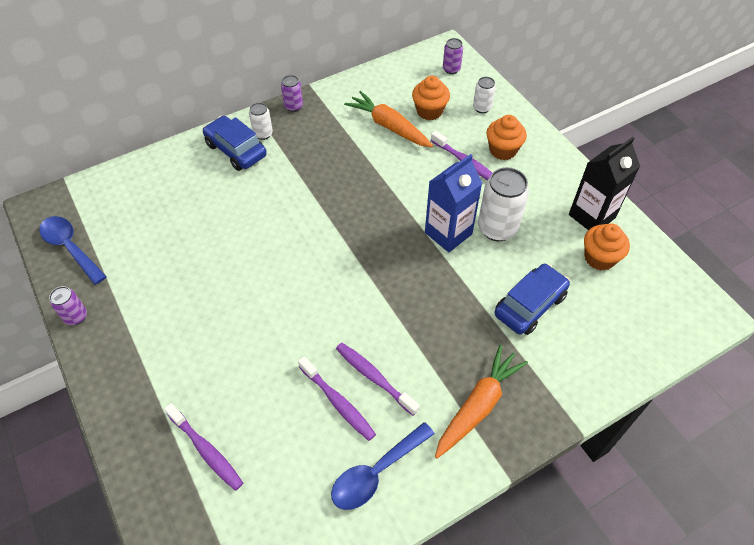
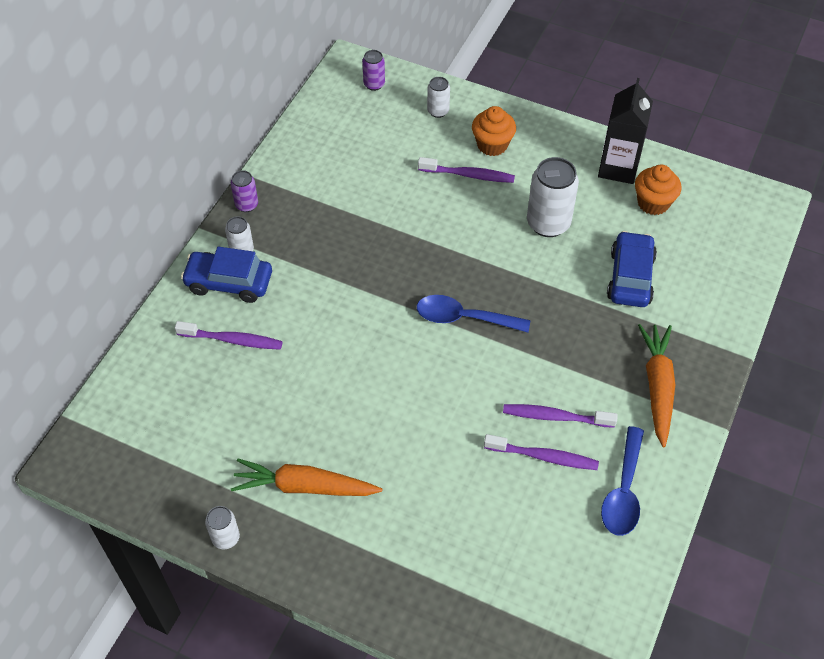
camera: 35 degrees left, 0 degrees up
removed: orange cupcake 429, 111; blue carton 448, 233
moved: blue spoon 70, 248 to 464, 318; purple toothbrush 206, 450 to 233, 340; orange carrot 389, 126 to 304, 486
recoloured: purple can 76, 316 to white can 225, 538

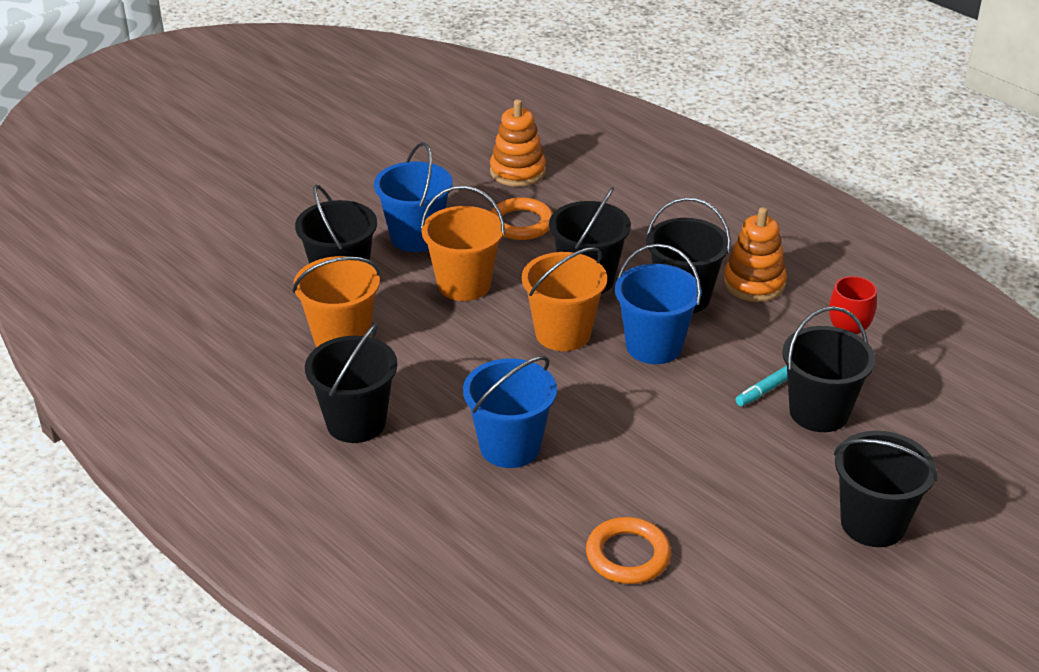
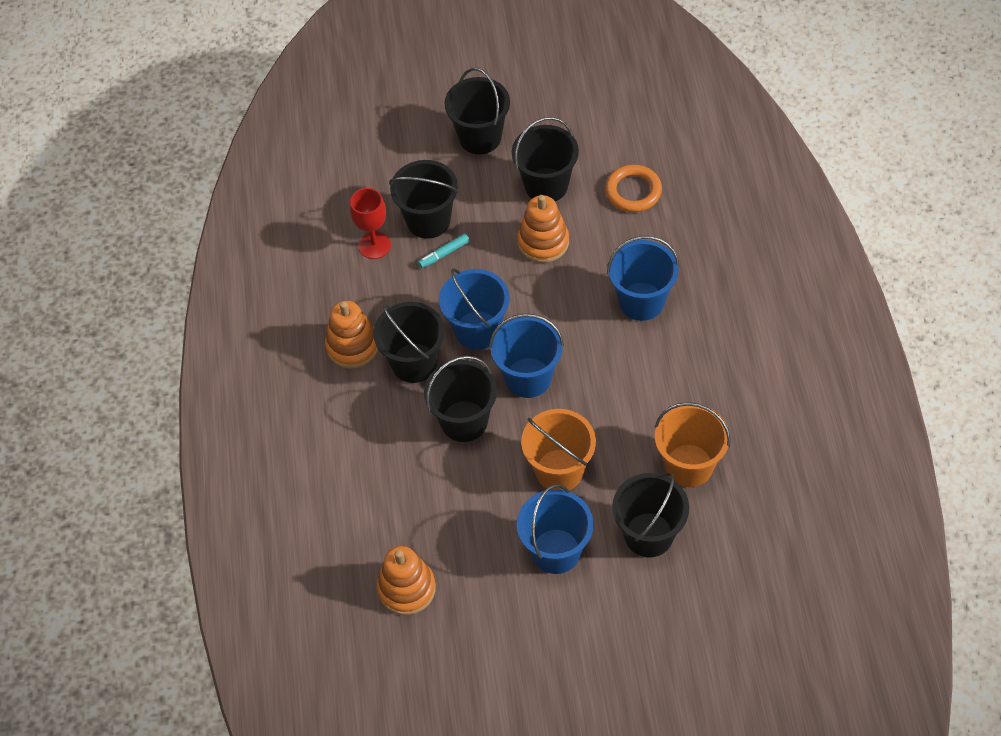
camera: 140 degrees left, 20 degrees up
removed: orange ring 521, 223
added: orange stacking toy 543, 242
moved: black bucket 356, 422 to 546, 185
recoloured: orange bucket 563, 333 to blue bucket 528, 377
turned: turquoise marker 764, 391 = 444, 254 150 degrees clockwise

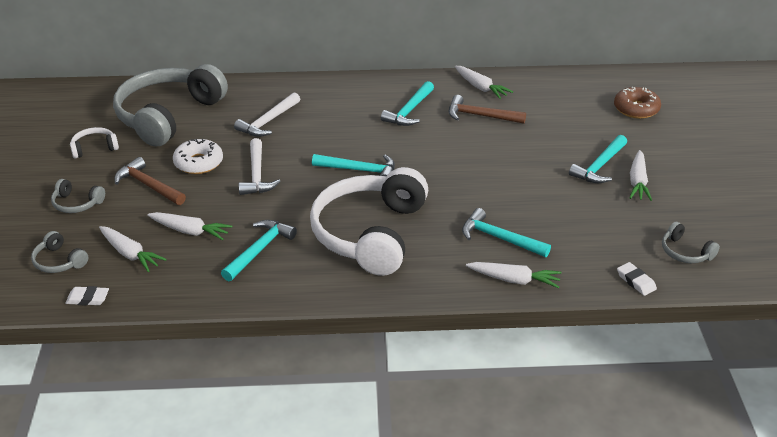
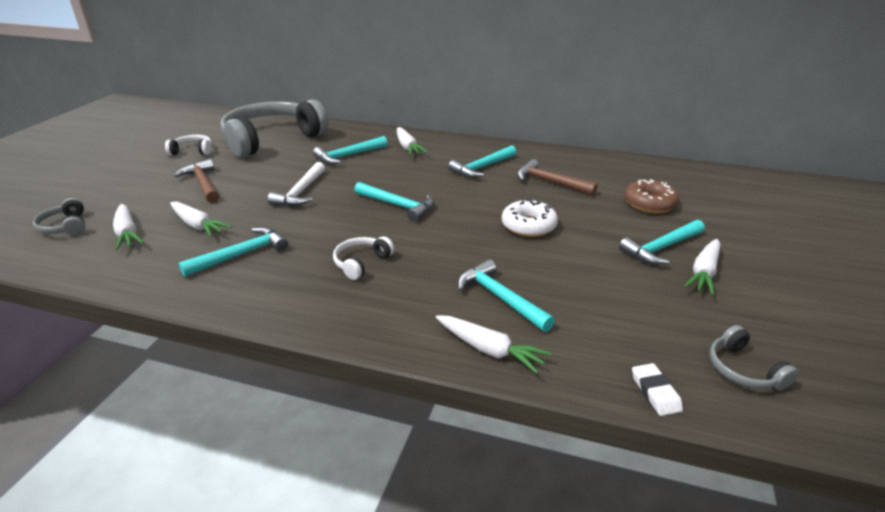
camera: 20 degrees right, 5 degrees down
removed: grey headphones 76, 204; white eraser 88, 299
moved: white donut 198, 163 to 528, 226; white carrot 480, 87 to 407, 147; brown donut 636, 109 to 649, 203
recoloured: white hammer 268, 122 to turquoise hammer 348, 156
resized: white headphones 370, 234 = 361, 263 x0.41

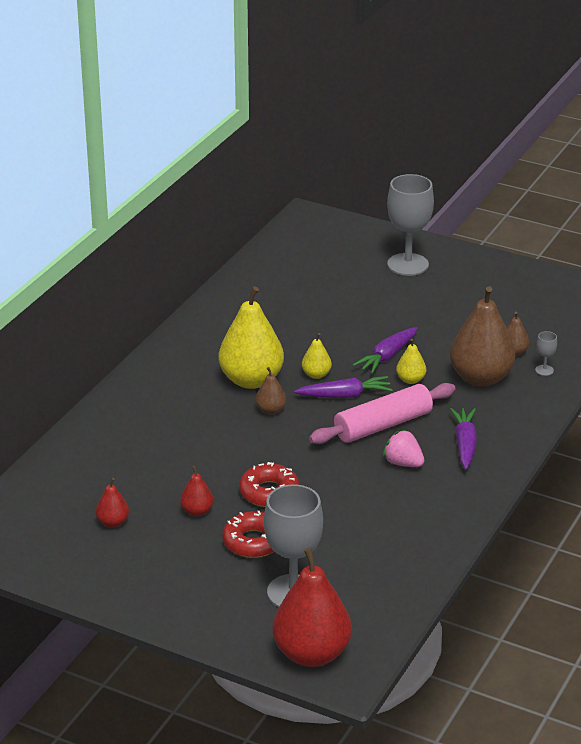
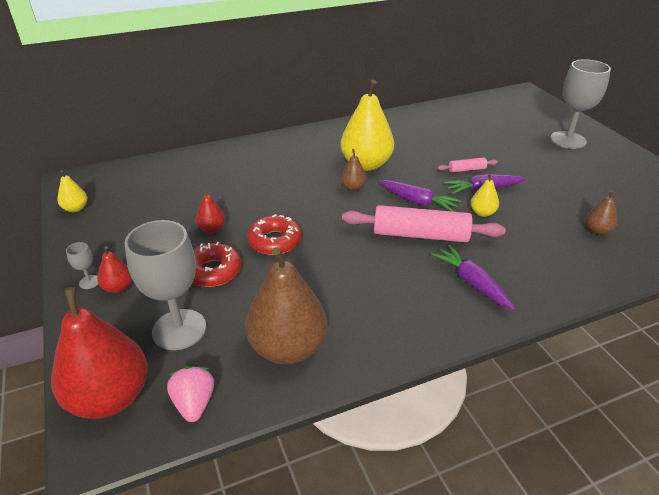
camera: 40 degrees right, 5 degrees up
added: pink rolling pin 466, 169
moved: red pear 113, 522 to 118, 287; yellow pear 316, 375 to 76, 208; pink strawberry 403, 463 to 194, 403; brown pear 481, 378 to 288, 348; grey goblet 544, 370 to 89, 282
turned: purple carrot 464, 444 = 472, 283 75 degrees counterclockwise

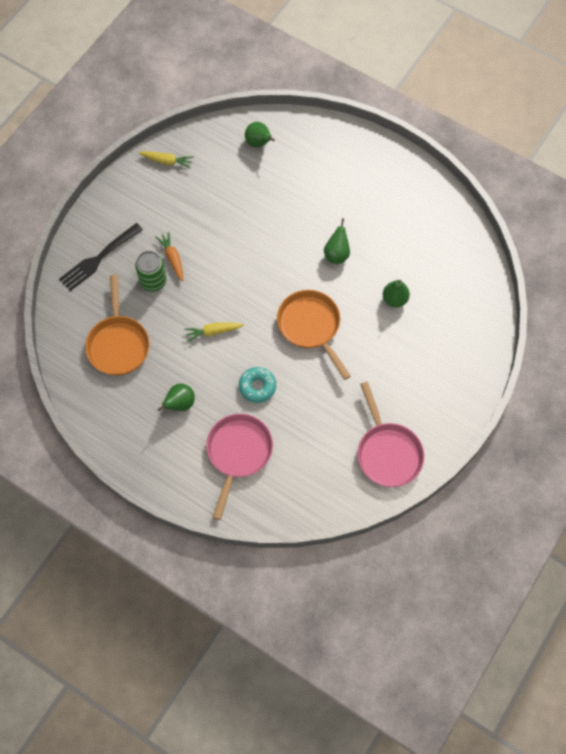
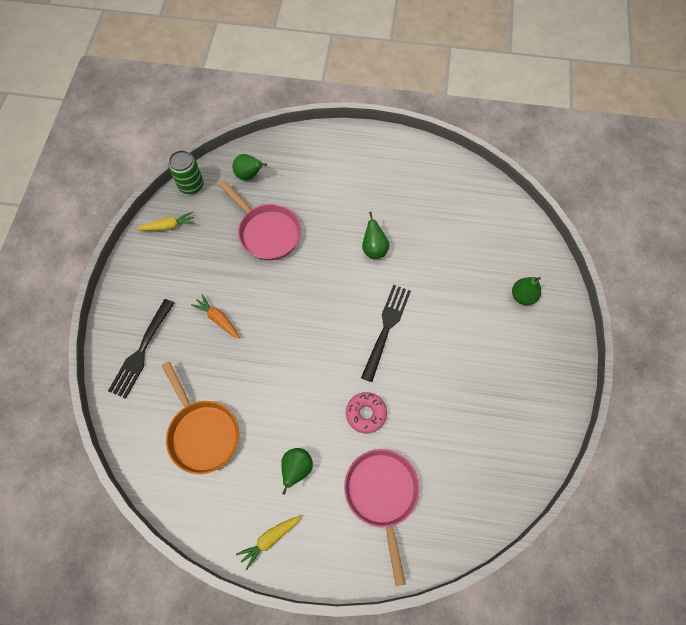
camera: 25 degrees left, 0 degrees up
moved: green can 153, 281 to 191, 185; yellow carrot 213, 332 to 270, 539; pink pan 387, 452 to 267, 232; green pear 394, 299 to 522, 296
replaced: orange pan 311, 326 to black fork 386, 329
recoloured: turquoise donut 257, 387 to pink donut 366, 413

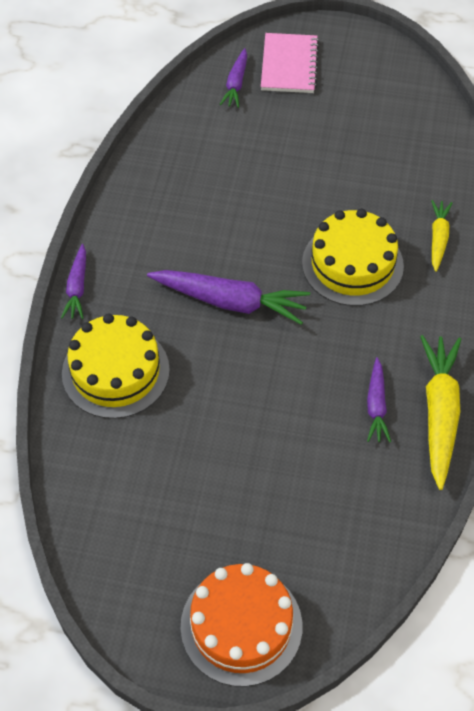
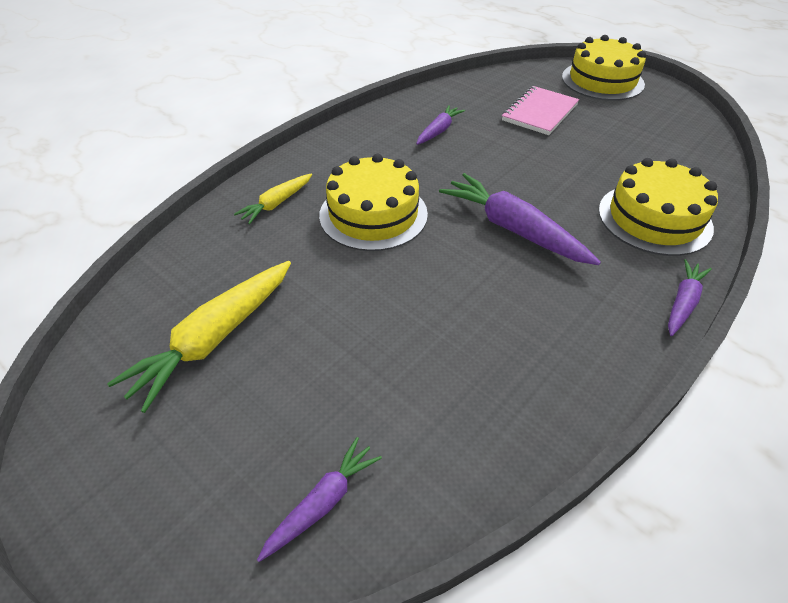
camera: 150 degrees left, 10 degrees down
moved: pink notebook 289, 65 to 539, 113; yellow carrot 439, 413 to 215, 339
recoloured: orange cake 241, 626 to yellow cake 602, 80

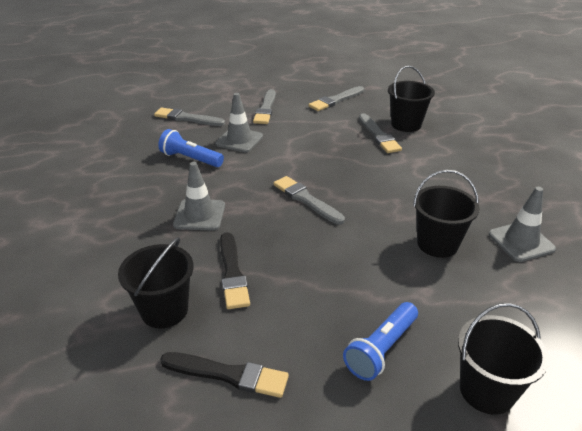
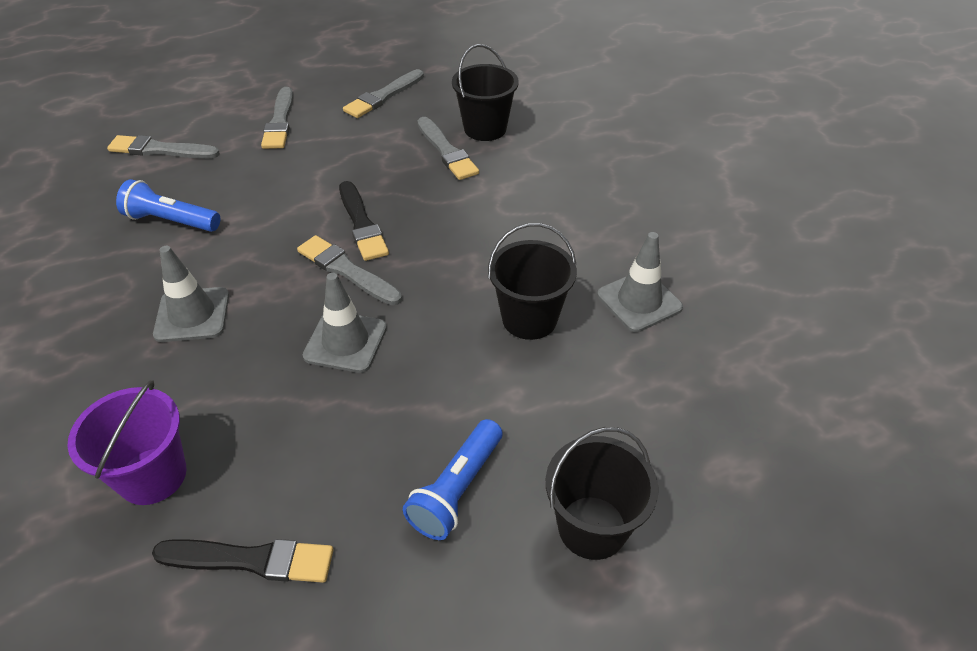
camera: 10 degrees left, 10 degrees up
moved: grey traffic cone 239, 140 to 345, 342; black brush 232, 273 to 362, 224
recoloured: black bucket 164, 310 to purple bucket 152, 475

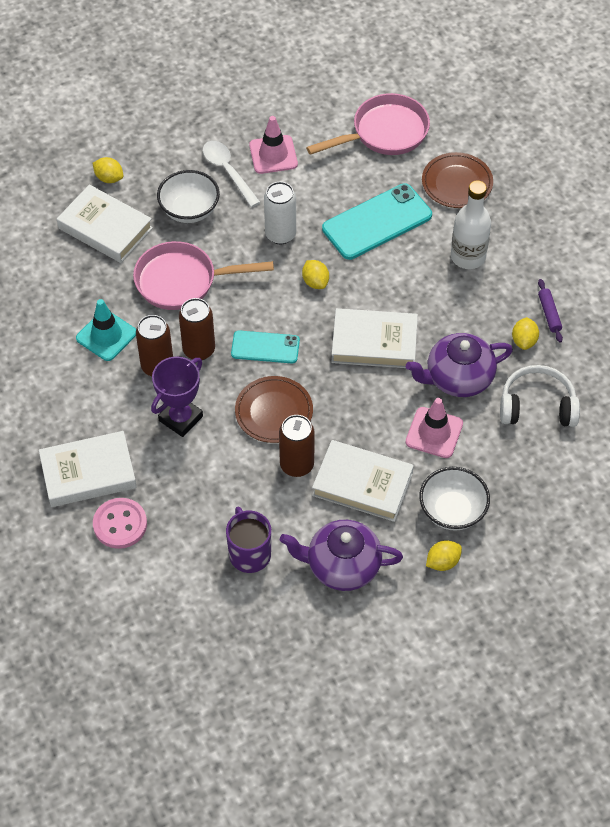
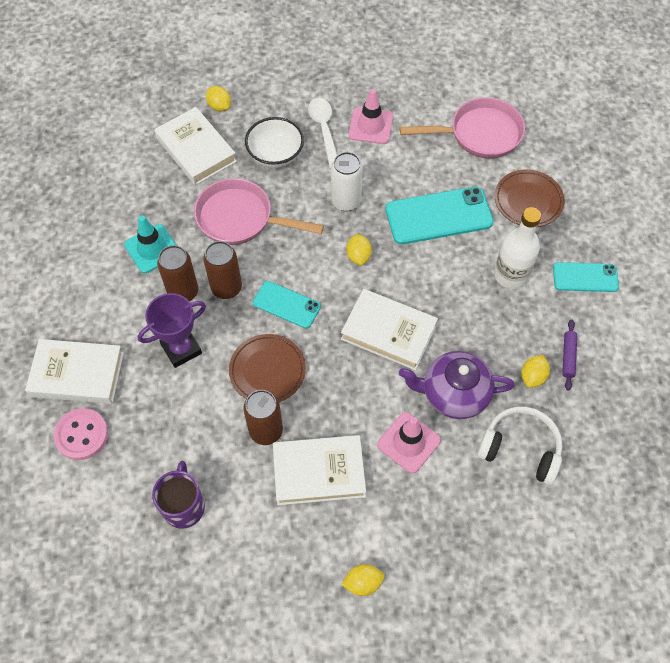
camera: 20 degrees right, 5 degrees up
removed: purple teapot 342, 566; white bowl 452, 510
added: turquoise phone 585, 277
turned: white book 362, 484 = 319, 472 45 degrees counterclockwise

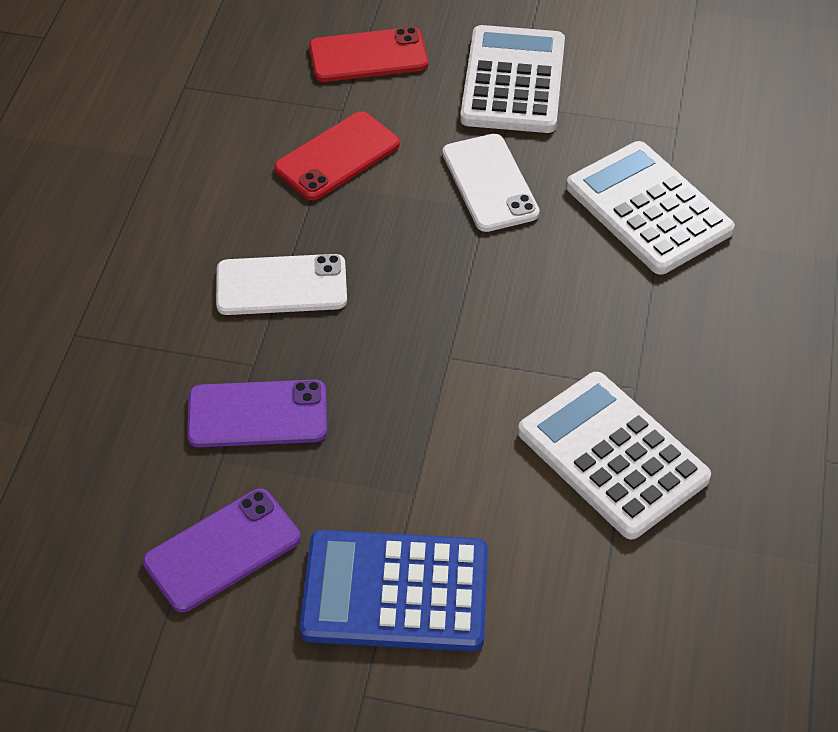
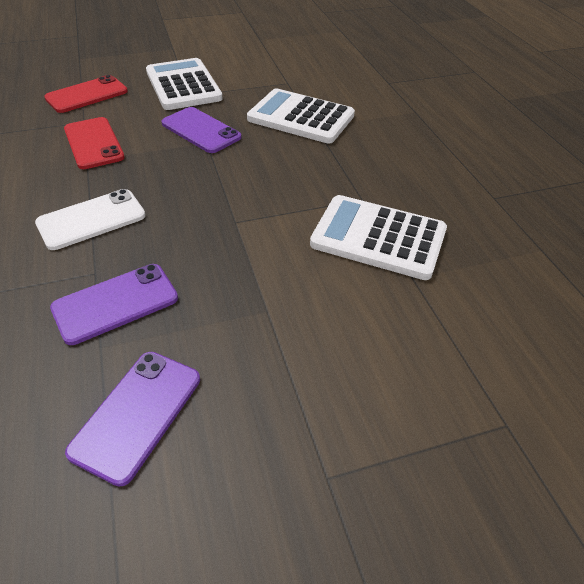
camera: 30 degrees left, 5 degrees down
removed: blue calculator 395, 592
recoloured: white phone 489, 183 to purple phone 201, 130
turned: red phone 337, 156 = 93, 143 45 degrees counterclockwise

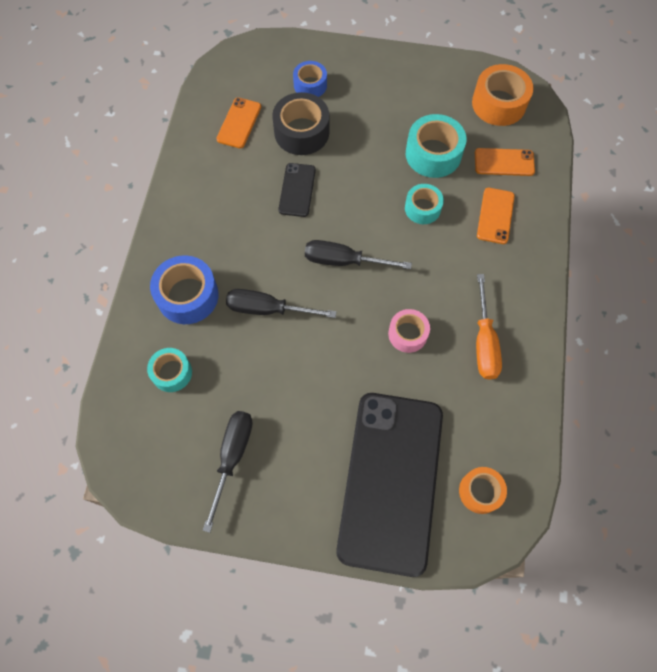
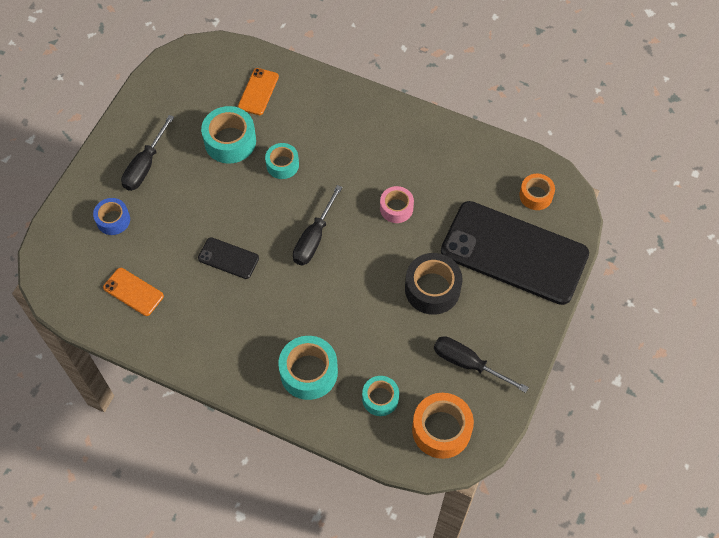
camera: 75 degrees left, 5 degrees down
removed: orange screwdriver 484, 342; orange phone 495, 216
moved: black screwdriver 268, 309 to 145, 165; black tape 301, 132 to 432, 289; orange tape 499, 104 to 441, 429
recoloured: blue tape 188, 296 to turquoise tape 308, 372

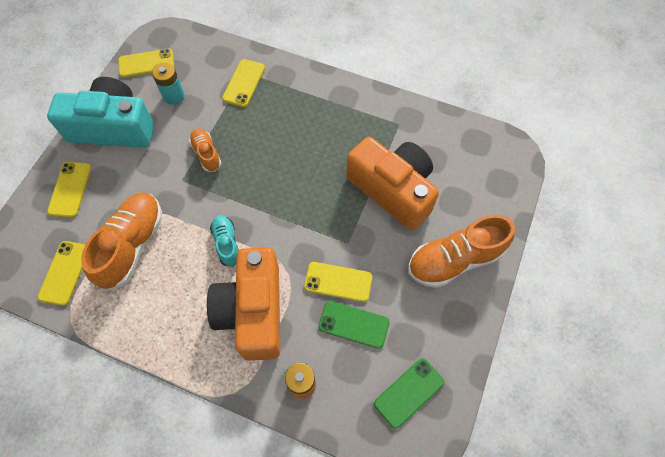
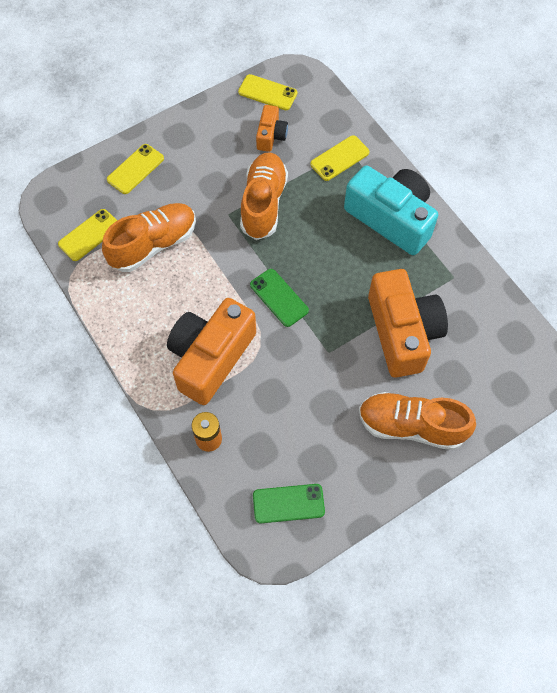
camera: 35 degrees right, 0 degrees up
removed: turquoise shoe 227, 243; yellow phone 338, 282
moved: turquoise camera 113, 127 to 391, 218; green phone 353, 324 to 279, 297
replaced: turquoise battery 173, 96 to orange camera 271, 135
resized: orange shoe 206, 154 = 263, 203 x1.85

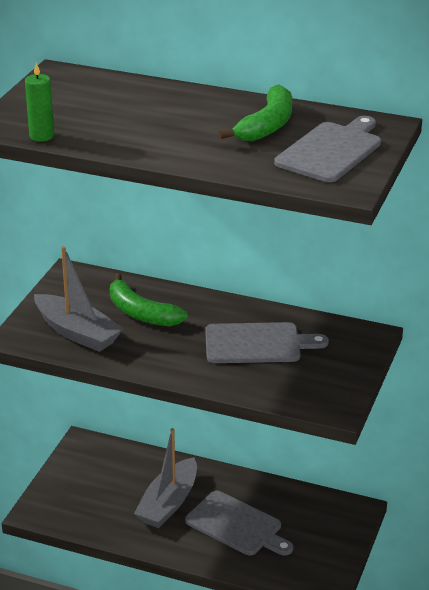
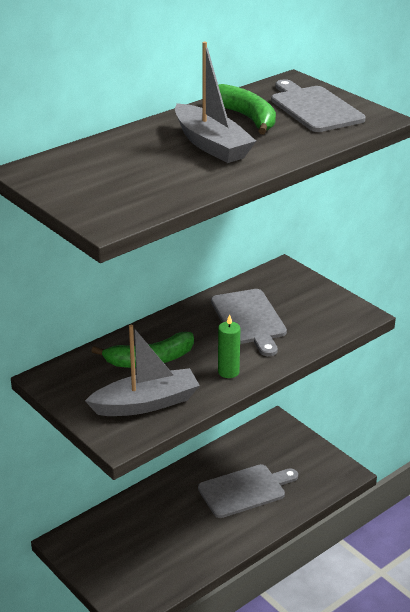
camera: 60 degrees left, 0 degrees up
moved: green candle 41, 136 to 228, 372; grey boat 168, 503 to 211, 145
turned: grey cutting board 257, 344 = 249, 319 135 degrees clockwise

